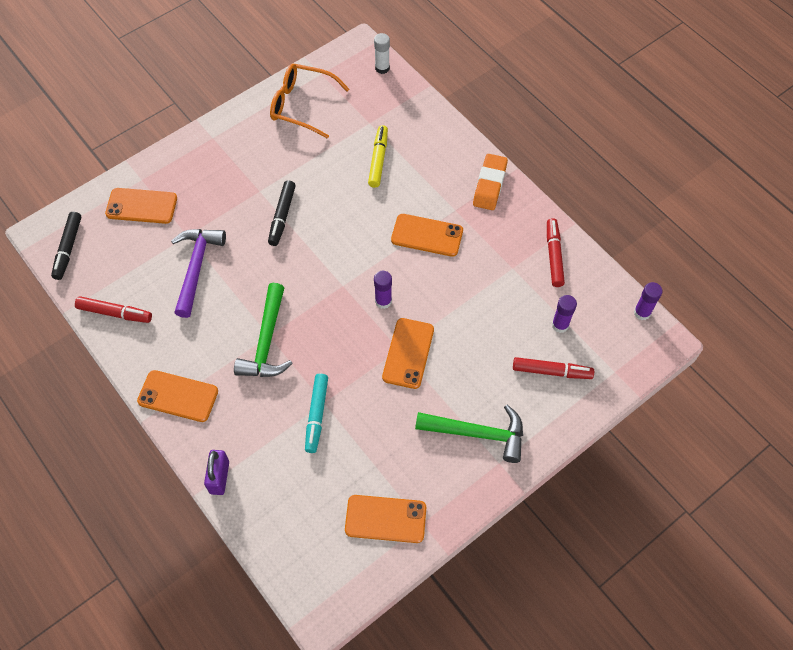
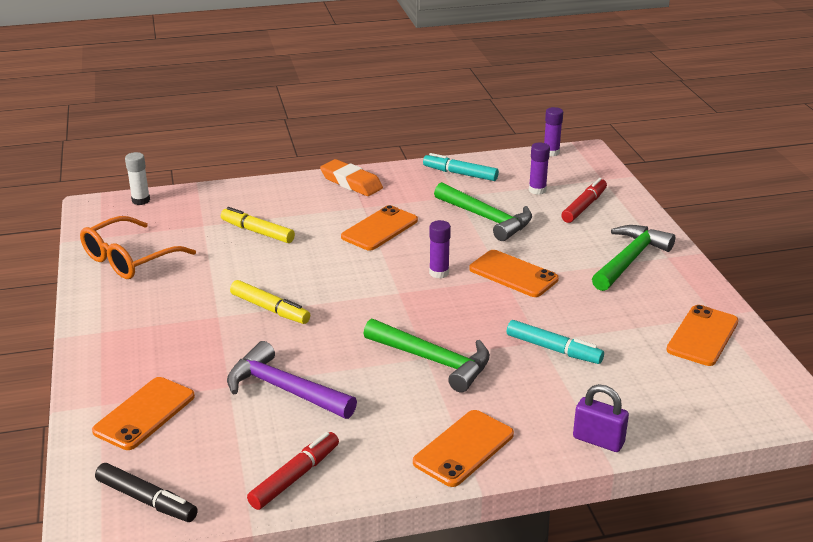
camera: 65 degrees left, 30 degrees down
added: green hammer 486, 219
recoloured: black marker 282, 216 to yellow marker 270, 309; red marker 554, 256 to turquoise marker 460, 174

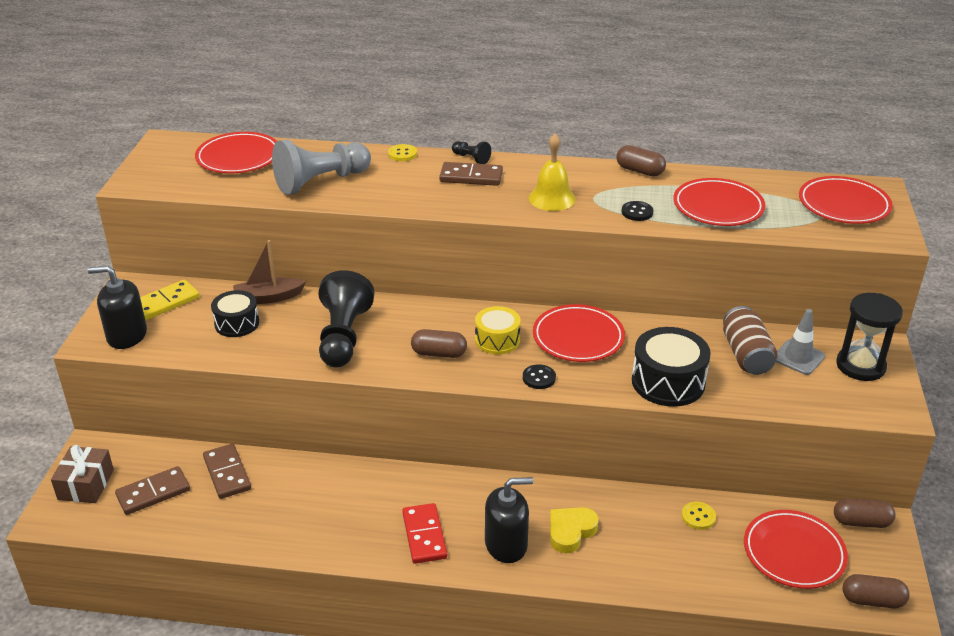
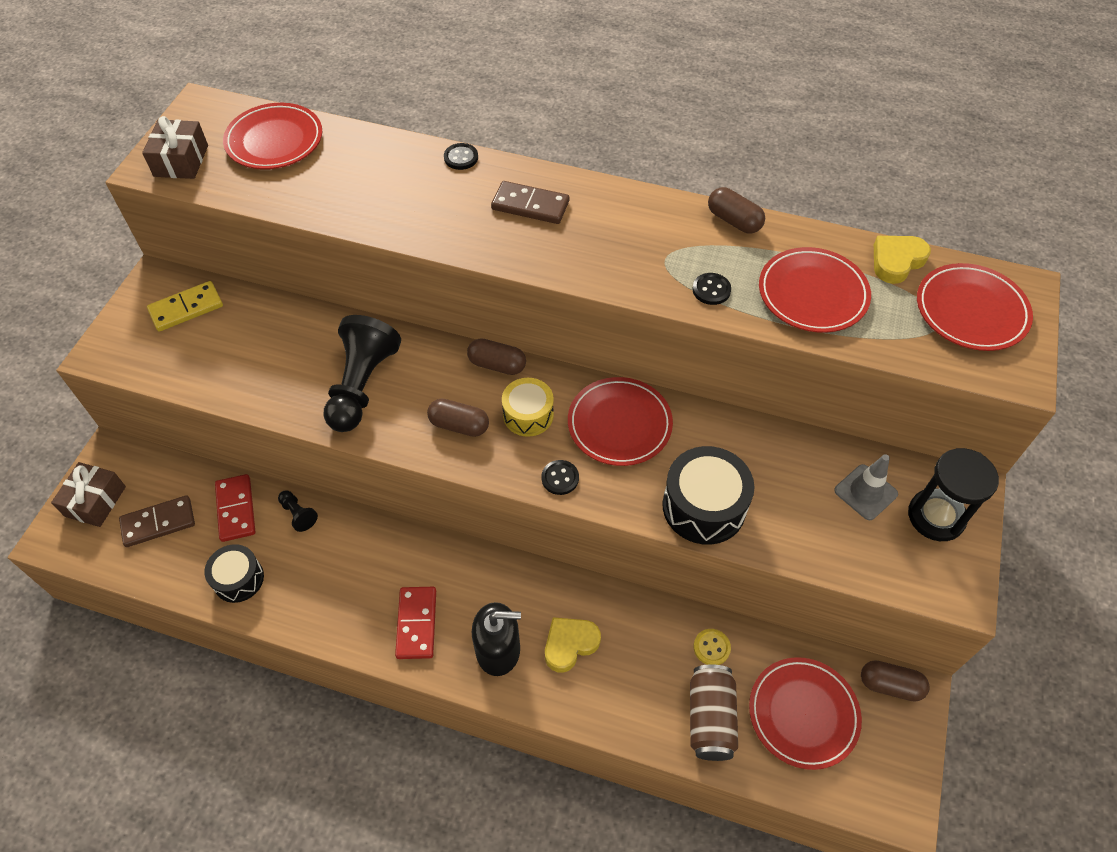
camera: 10 degrees right, 20 degrees up
removed: black soap dispenser 127, 335; brown boat 268, 297; grey pawn 320, 182; yellow bell 552, 198
added: brown gift 181, 161; yellow heart 896, 261
moved: black drum 237, 323 to 238, 579; black pawn 471, 158 to 298, 514; brown can 746, 355 to 710, 718; brown capsule 872, 600 to 497, 365
recoloured: brown domino 227, 473 to red domino 236, 509; yellow button 402, 154 to black button 461, 158

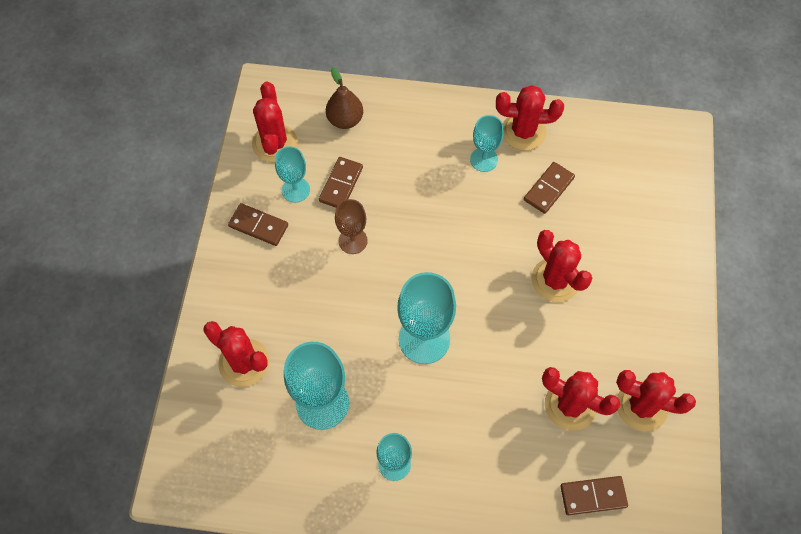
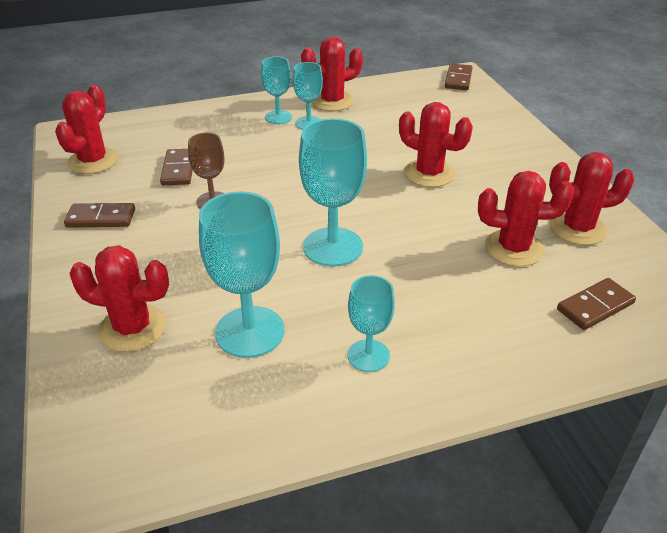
camera: 25 degrees left, 25 degrees down
removed: brown pear 345, 120
moved: turquoise goblet 295, 190 to 278, 117; brown domino 549, 189 to 458, 79
turned: red cactus 274, 143 = 93, 161 45 degrees clockwise

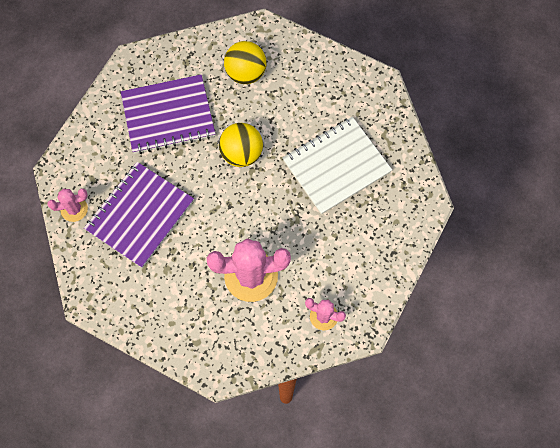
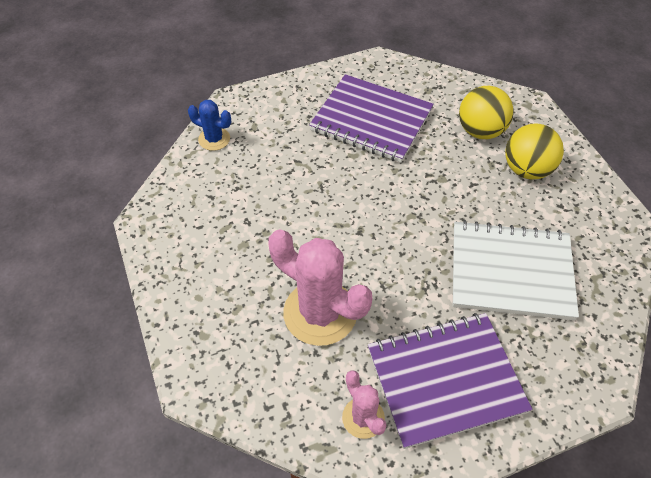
camera: 40 degrees right, 15 degrees down
moved: purple notebook 140, 215 to 445, 380; yellow ball 241, 154 to 526, 169
recoloured: pink cactus 74, 209 to blue cactus 214, 139

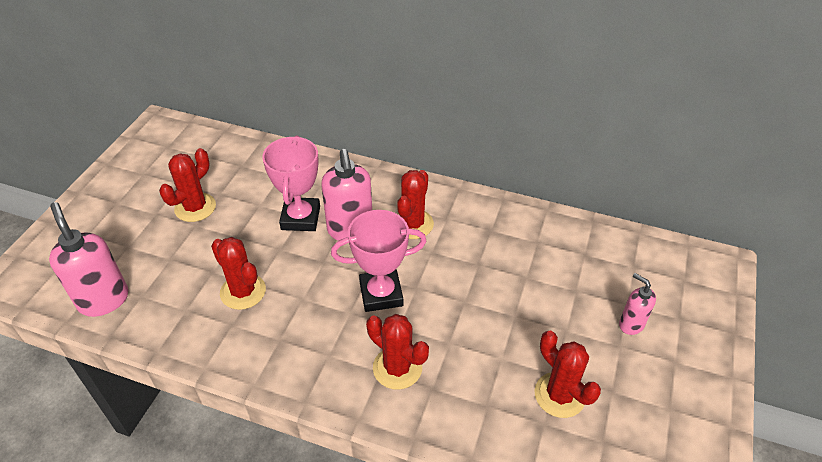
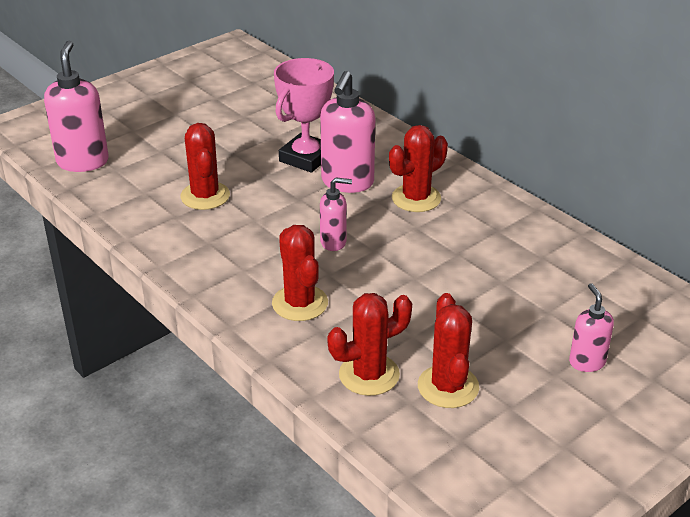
camera: 30 degrees right, 10 degrees down
moved: red cactus 195, 207 to 369, 375
replaced: pink trophy 381, 294 to pink soap dispenser 334, 242

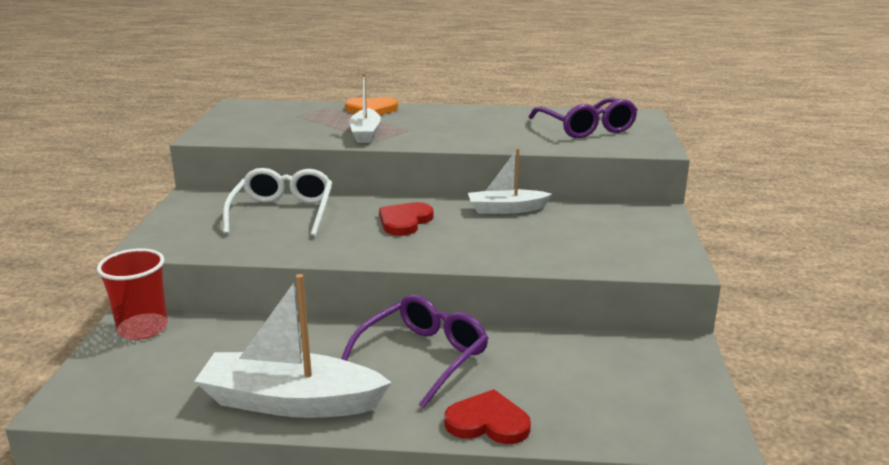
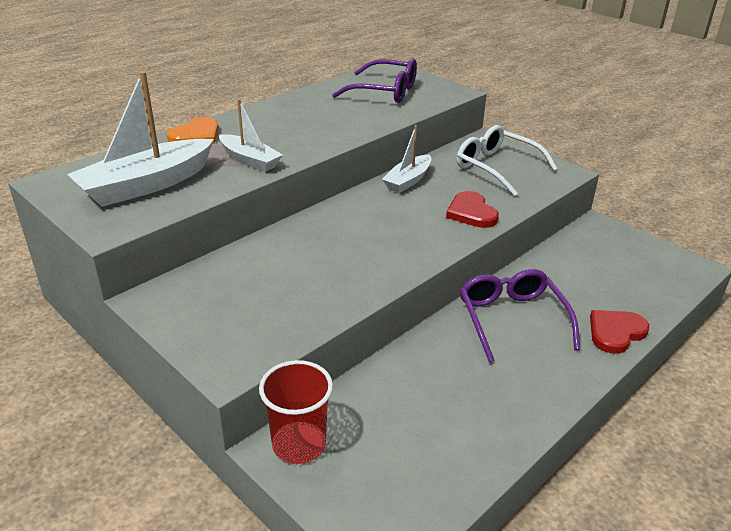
camera: 50 degrees left, 10 degrees up
moved: white boat 290, 402 to 146, 185; white glasses 282, 213 to 497, 168; red heart 405, 221 to 471, 213

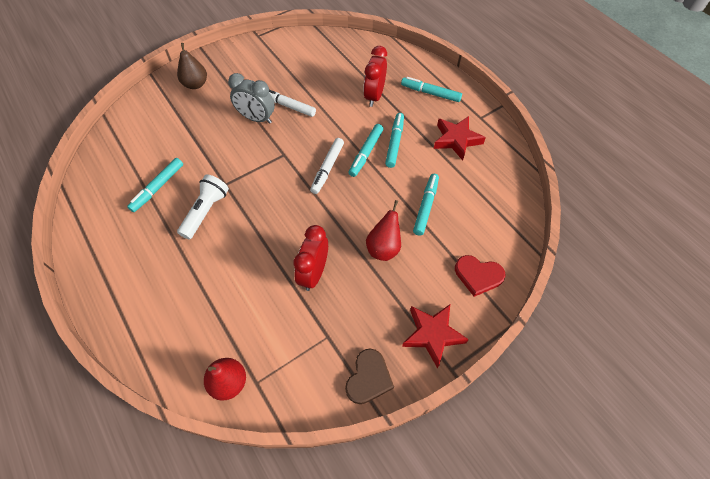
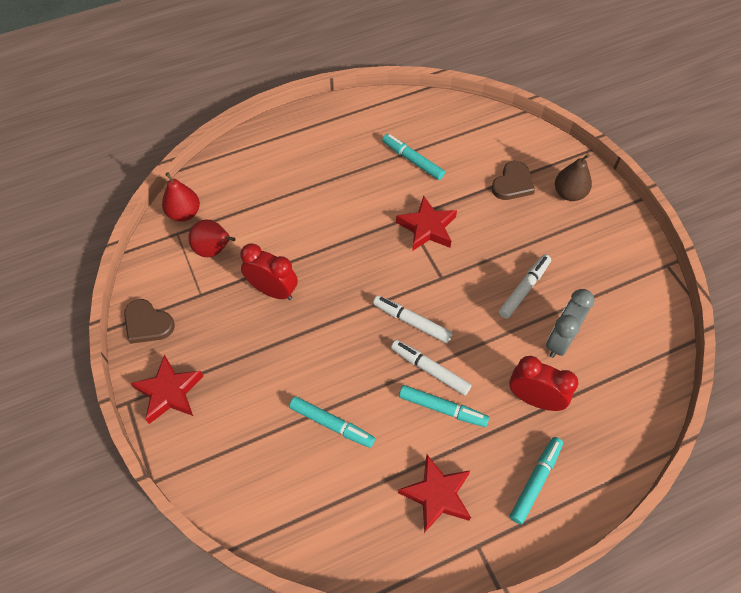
camera: 100 degrees right, 0 degrees up
removed: white flashlight 206, 211; red heart 478, 275
added: red star 427, 228; brown heart 513, 183
moved: grey clock 256, 118 to 560, 340; red pear 383, 248 to 214, 250
recoloured: turquoise marker 366, 153 to white marker 430, 370

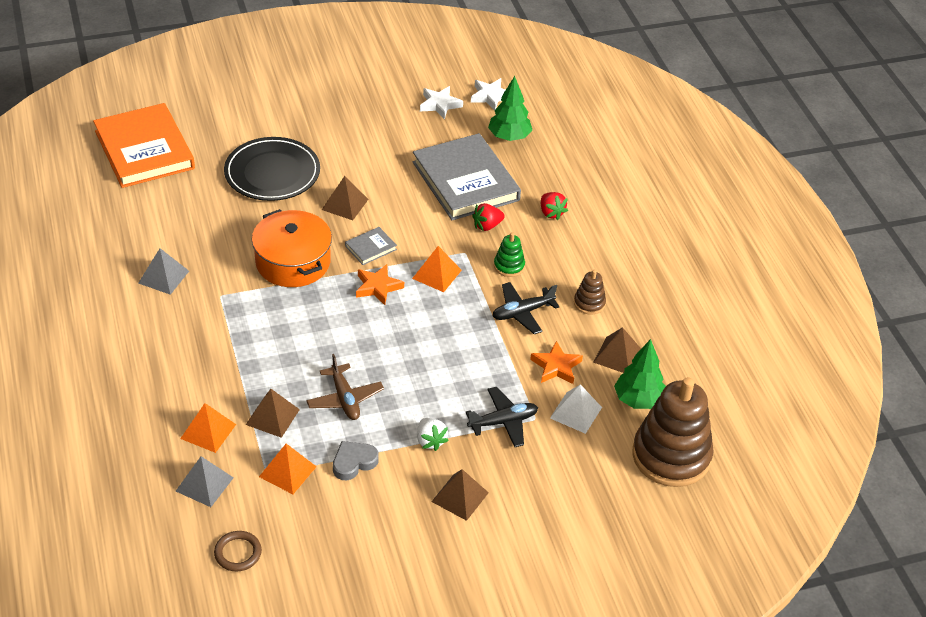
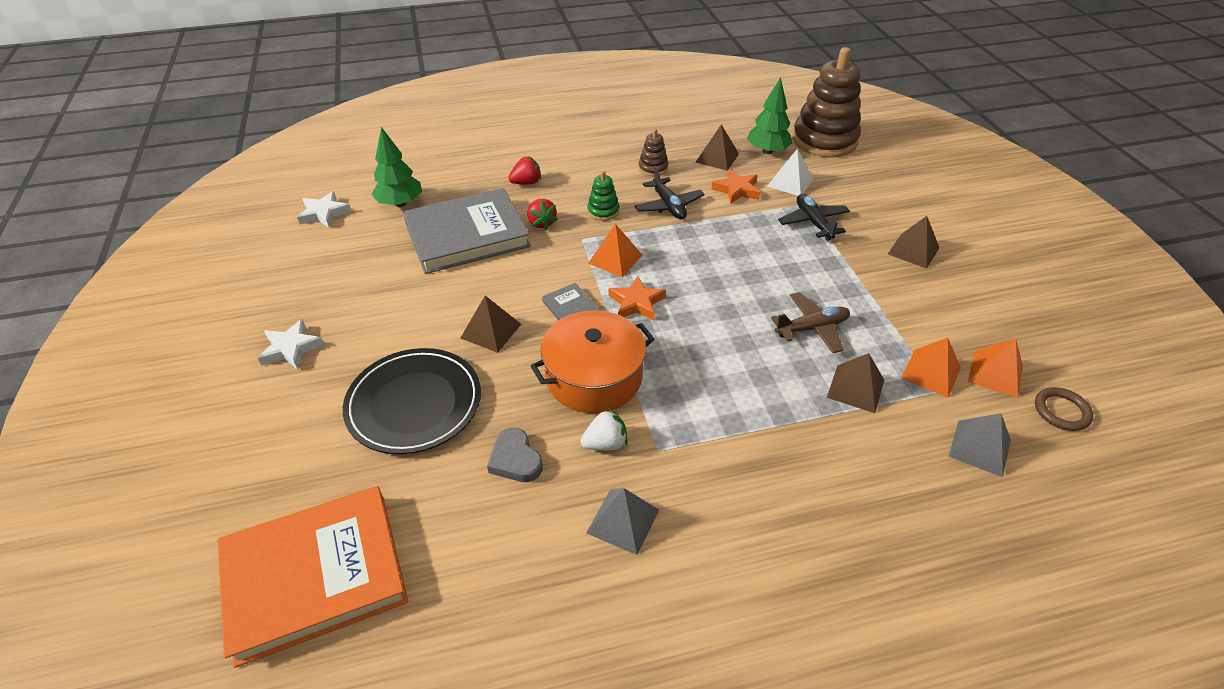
camera: 85 degrees left, 0 degrees up
moved: orange pyramid 208, 431 to 995, 373; grey heart 353, 462 to 515, 460; white strawberry 430, 441 to 605, 443; white star 440, 104 to 291, 348

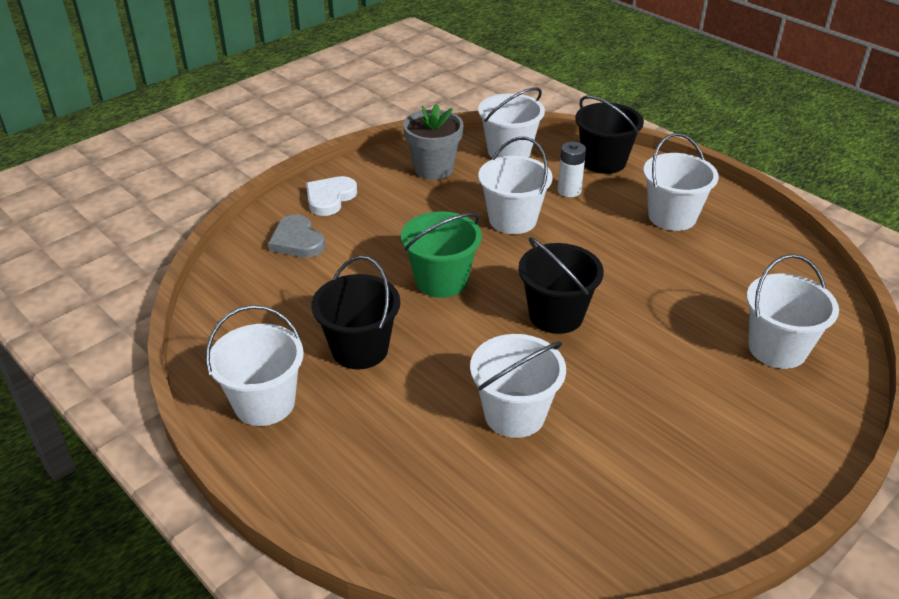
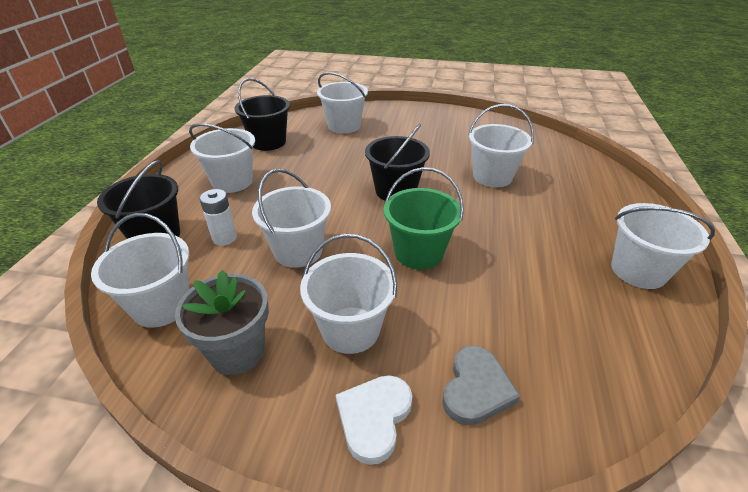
camera: 125 degrees left, 0 degrees up
added: white bucket 350, 329
moved: black bucket 360, 349 to 268, 142
turned: white heart 330, 198 = 374, 417 120 degrees clockwise

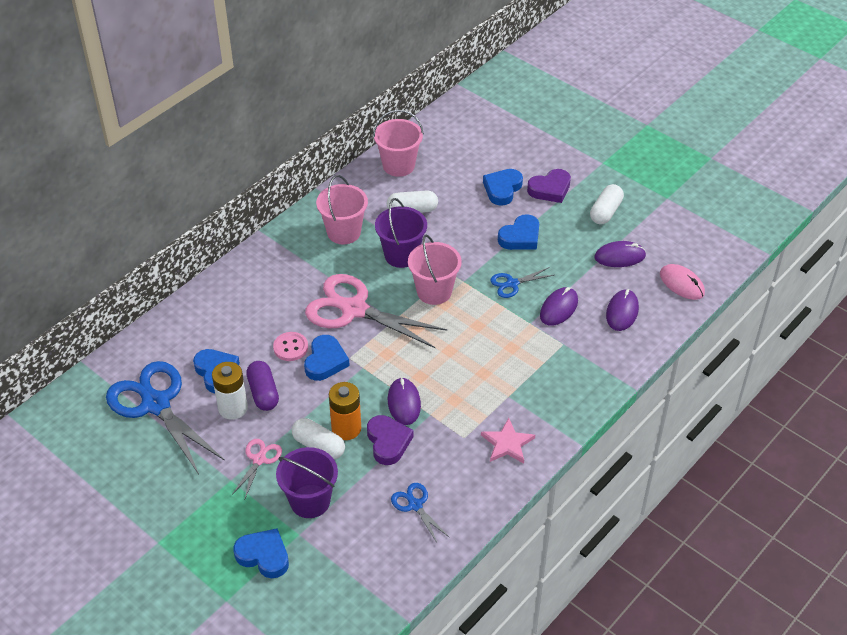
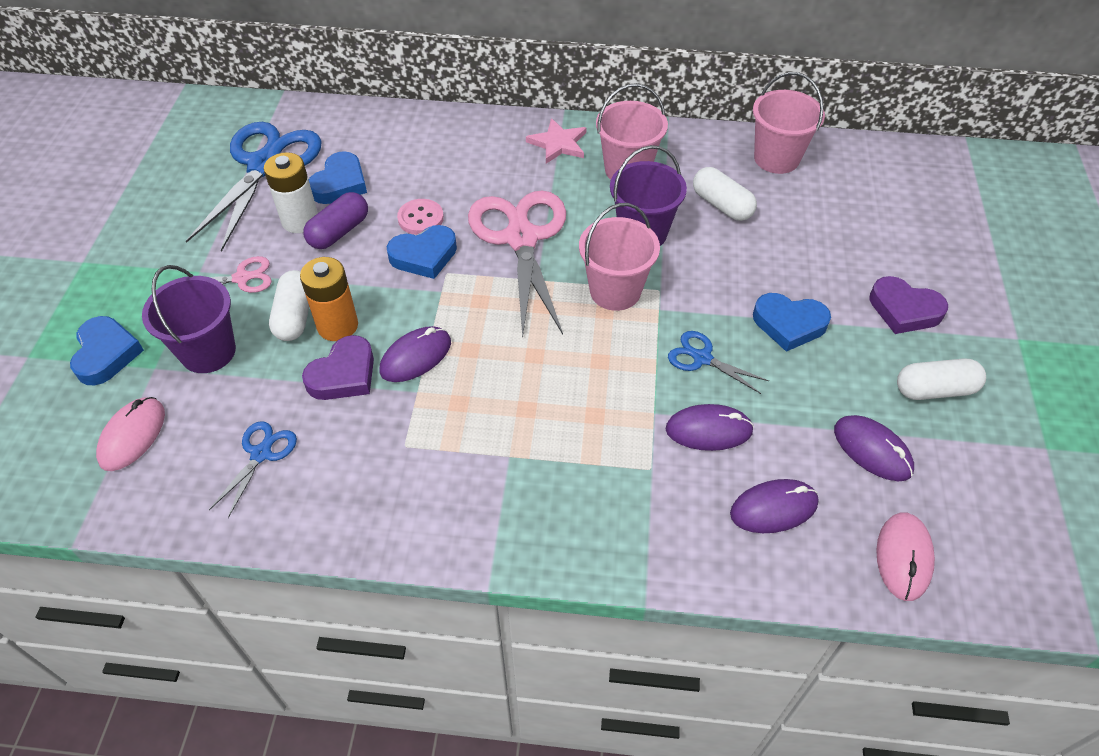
camera: 55 degrees right, 5 degrees up
removed: blue heart 502, 189
added: pink mouse 132, 435
moved: pink star 507, 444 to 558, 144

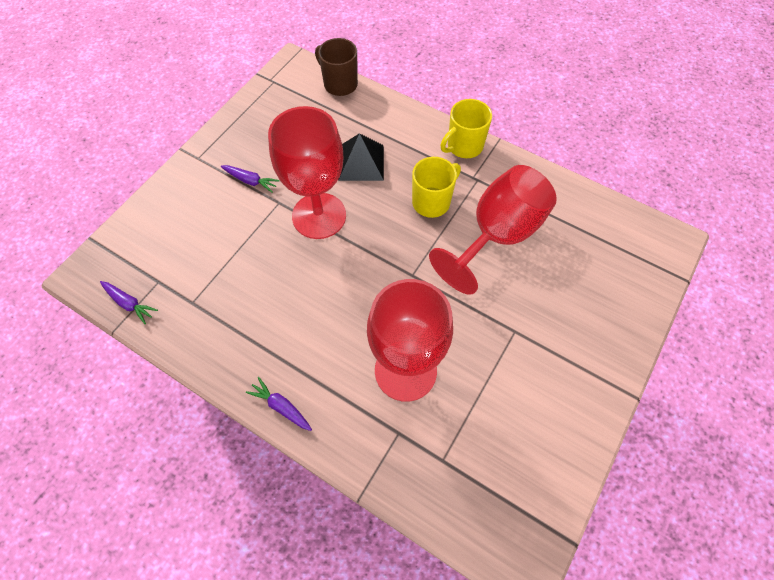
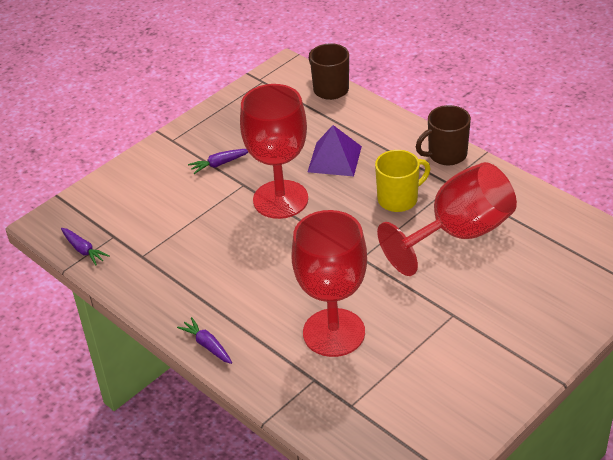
camera: 15 degrees right, 20 degrees down
recoloured: black pyramid 361, 162 to purple pyramid 334, 159; yellow mug 464, 146 to brown mug 446, 155
turned: purple carrot 250, 181 = 219, 164 120 degrees clockwise

